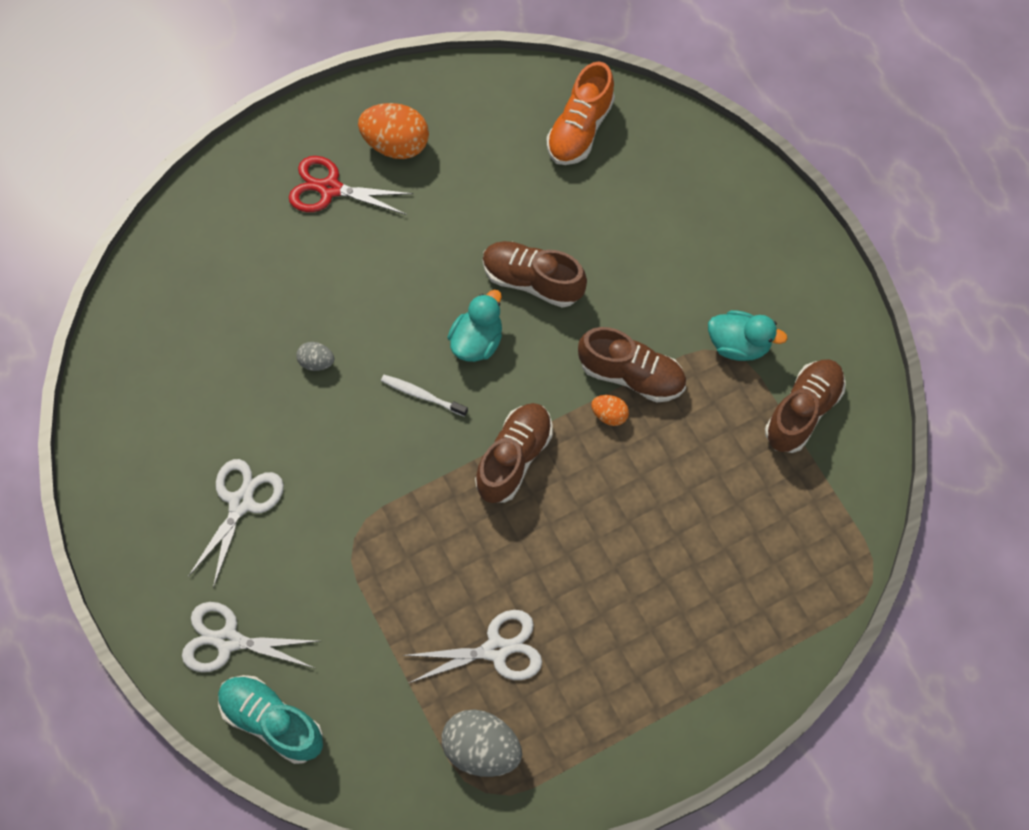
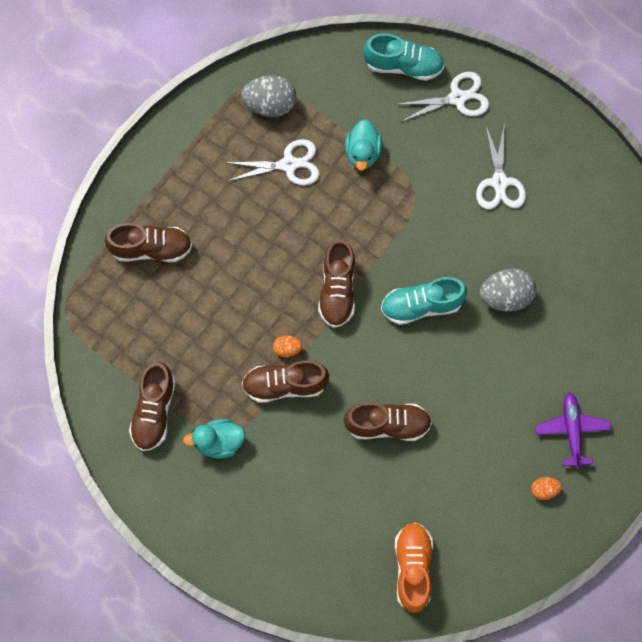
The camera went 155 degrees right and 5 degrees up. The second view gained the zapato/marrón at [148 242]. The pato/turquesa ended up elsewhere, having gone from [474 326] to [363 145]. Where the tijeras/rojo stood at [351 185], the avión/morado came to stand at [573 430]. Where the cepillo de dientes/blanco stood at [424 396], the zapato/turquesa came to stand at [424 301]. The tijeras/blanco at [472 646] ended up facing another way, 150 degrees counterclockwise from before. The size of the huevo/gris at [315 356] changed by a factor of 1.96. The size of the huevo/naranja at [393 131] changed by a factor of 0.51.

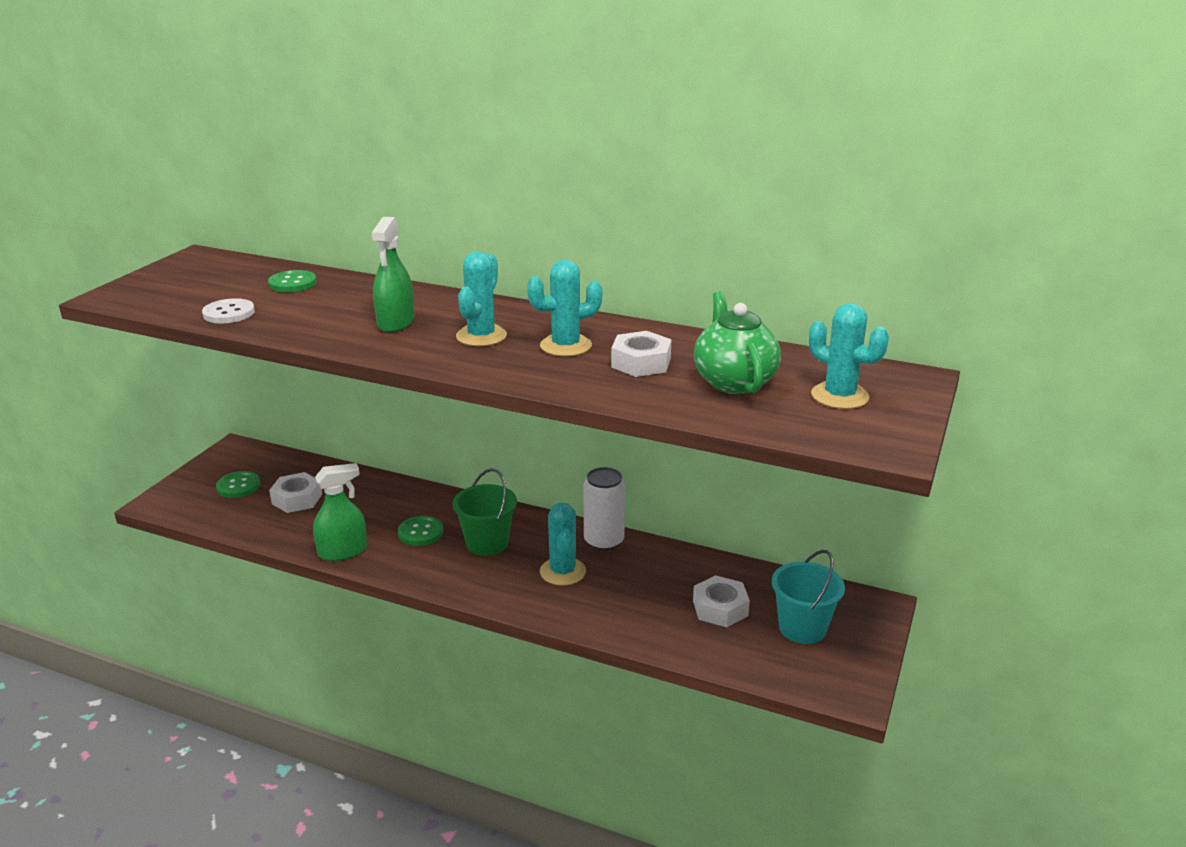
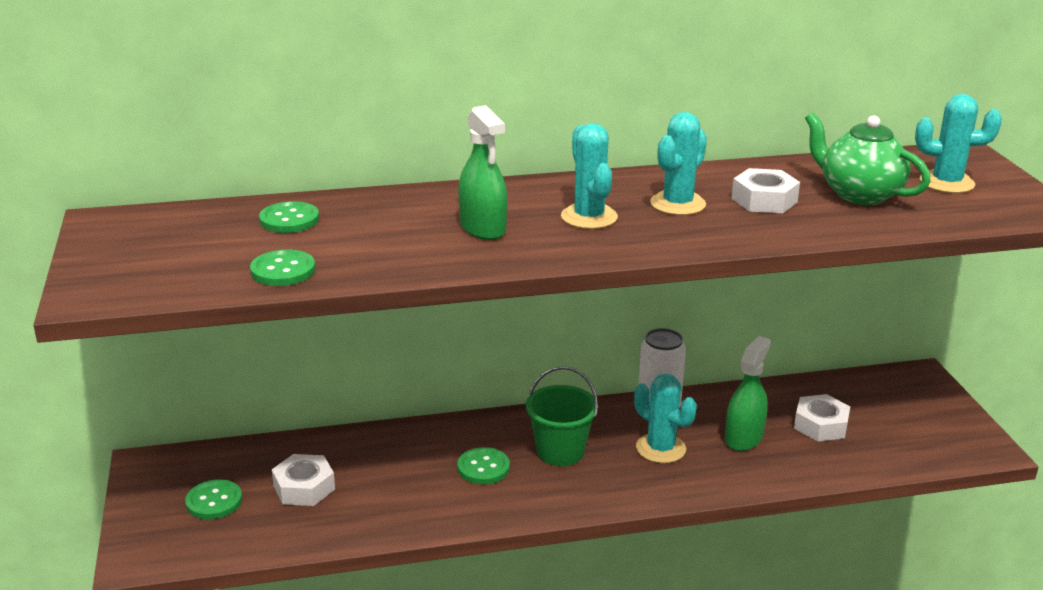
The camera went 35 degrees left and 0 degrees up. The second view lost the balde/turquesa at [808 597]. The pulverizador/verde ended up elsewhere, having gone from [340 512] to [748 393]. What was the botón/blanco at [228 311] turned into the botón/verde at [282 267].

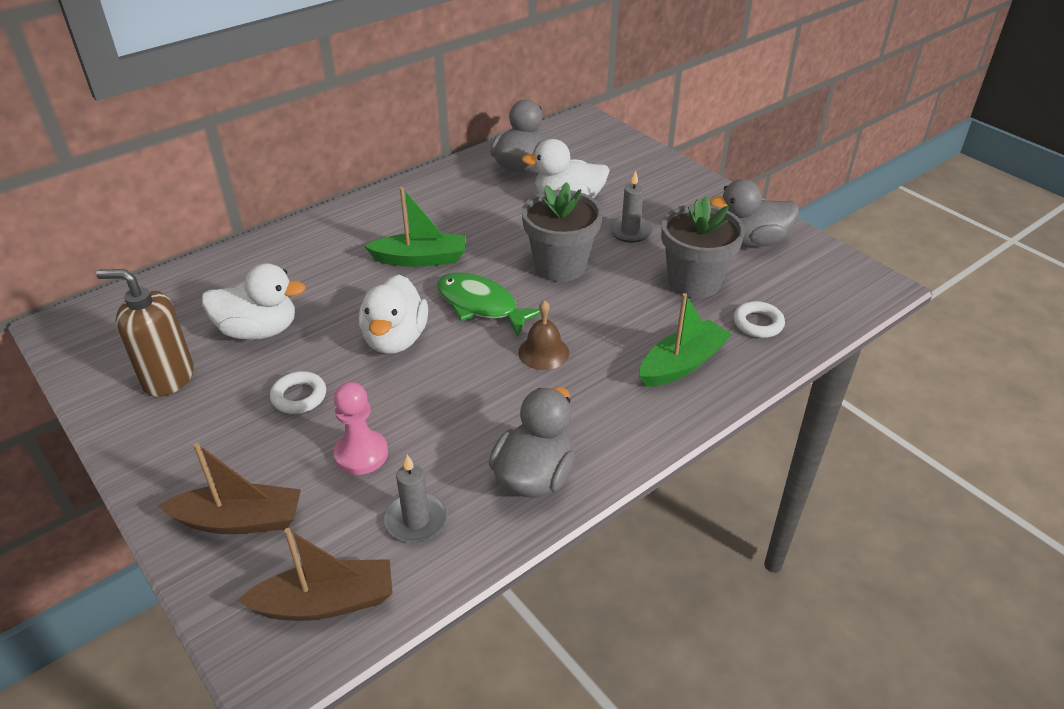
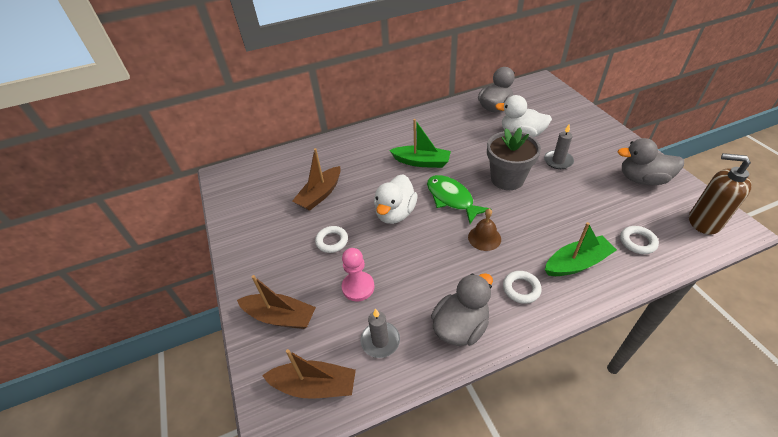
The camera went 20 degrees right and 5 degrees up. The second view lost the maceta/gris at [703 247]. The second view gained the anillo/blanco at [522 287]. The dispensador de jabón/marrón ended up elsewhere, having gone from [145 333] to [720 194]. Where the pato/blanco stood at [254 301], the barco/marrón came to stand at [316 179].

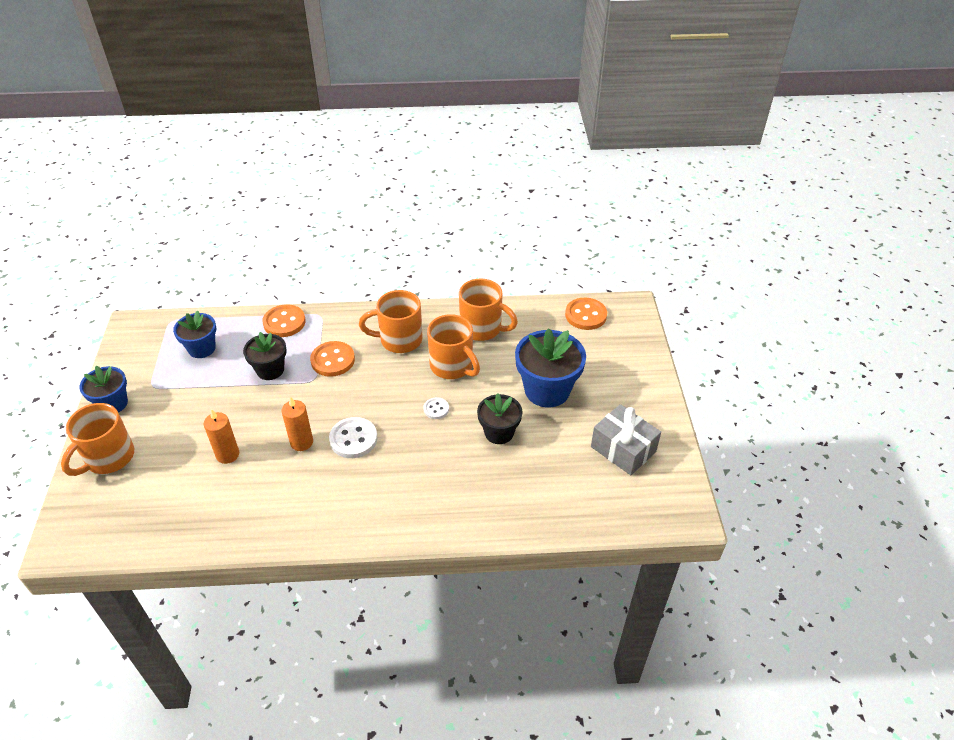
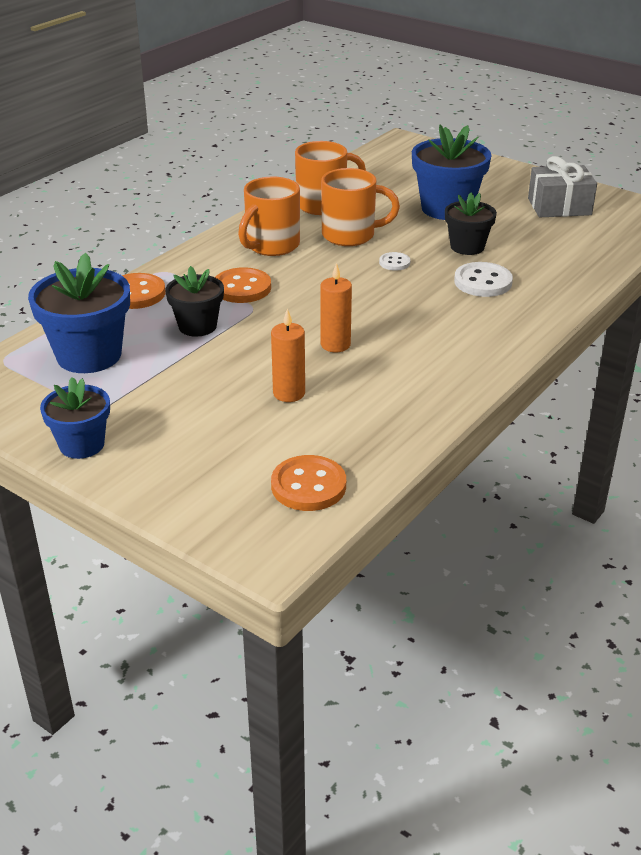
The camera went 50 degrees left and 10 degrees down. The second view lost the taza/naranja at [97 439]. The botón/blanco ended up elsewhere, having gone from [353 437] to [483 279]. The botón/naranja ended up elsewhere, having gone from [586 314] to [308 483]. The size of the maceta/azul at [194 334] changed by a factor of 1.62.

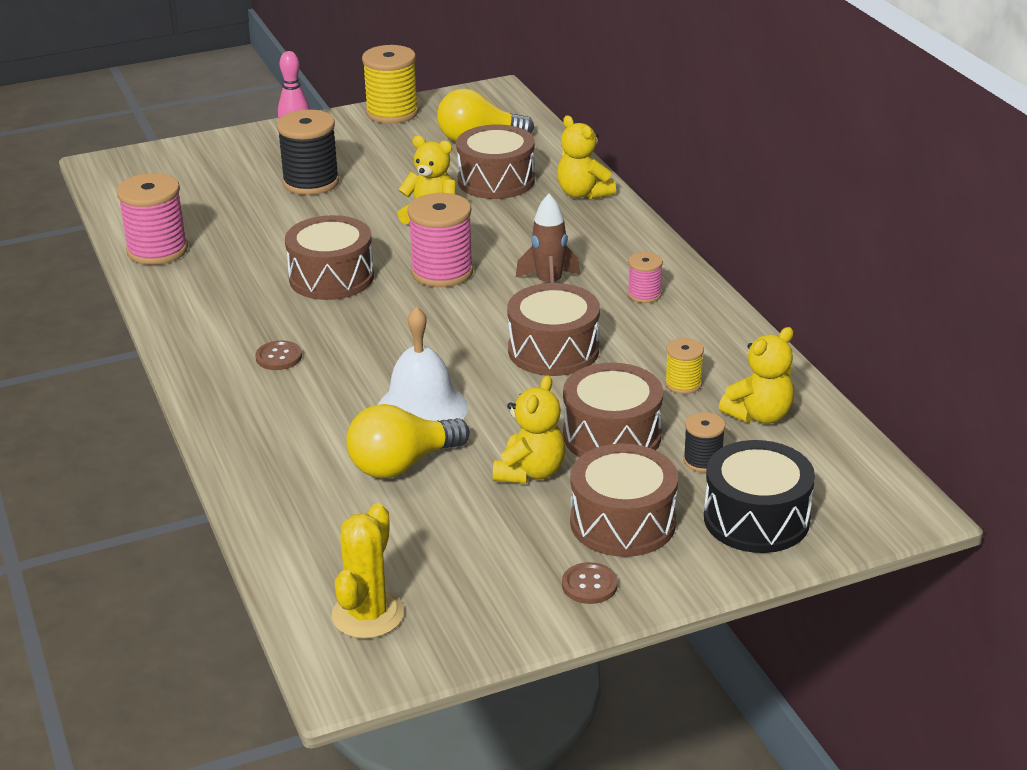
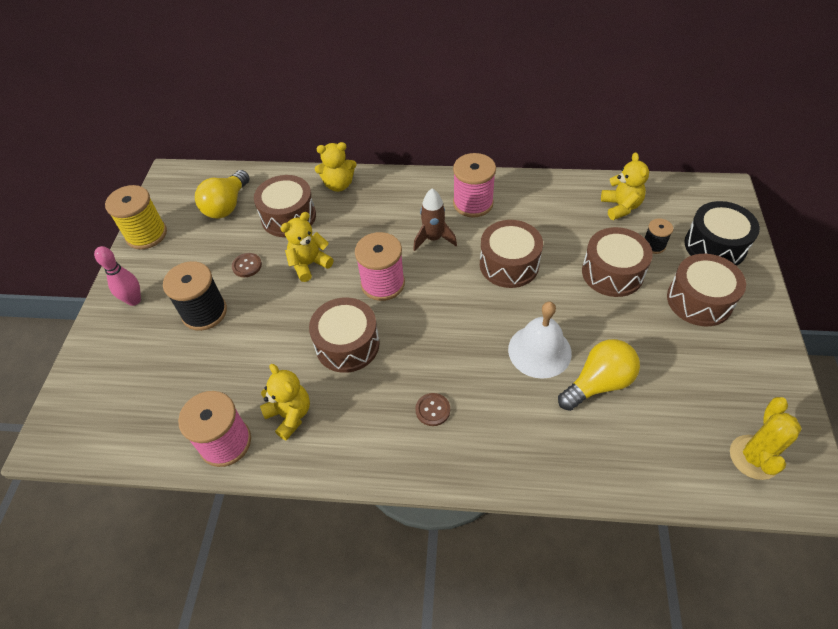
The camera went 60 degrees left and 20 degrees up. The second view lost the carrete/amarillo at [684 366]. The osito/amarillo ended up elsewhere, having gone from [529 429] to [285 402]. The botón/marrón ended up elsewhere, having gone from [590 583] to [247 265]. The cactus/amarillo at [368 571] ended up facing another way, 60 degrees clockwise from before. The bombilla/amarillo at [408 441] ended up facing another way, 120 degrees counterclockwise from before. The size of the carrete/rosa at [645 277] changed by a factor of 1.88.

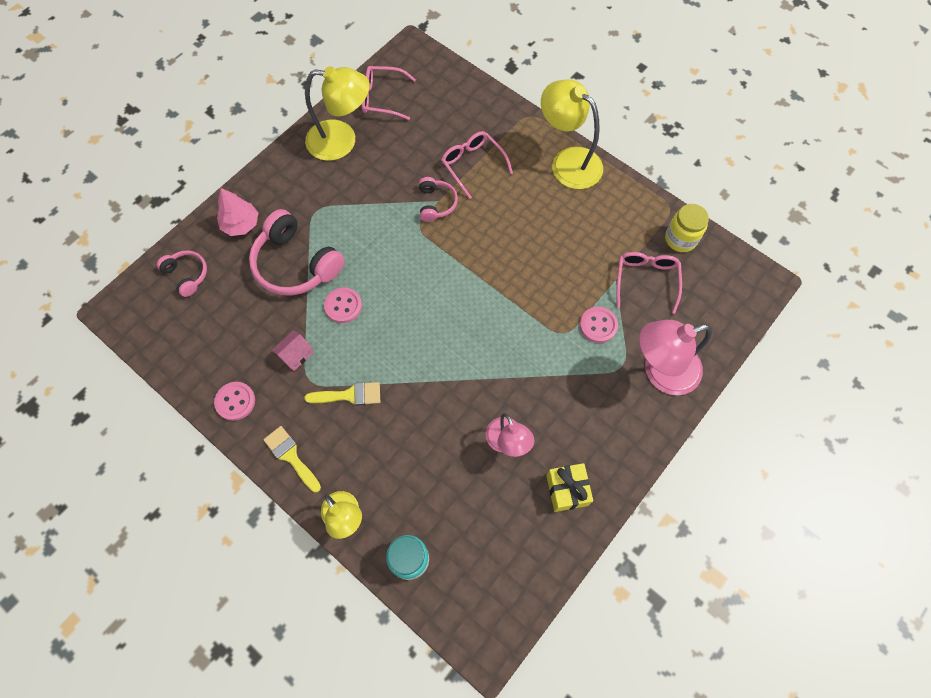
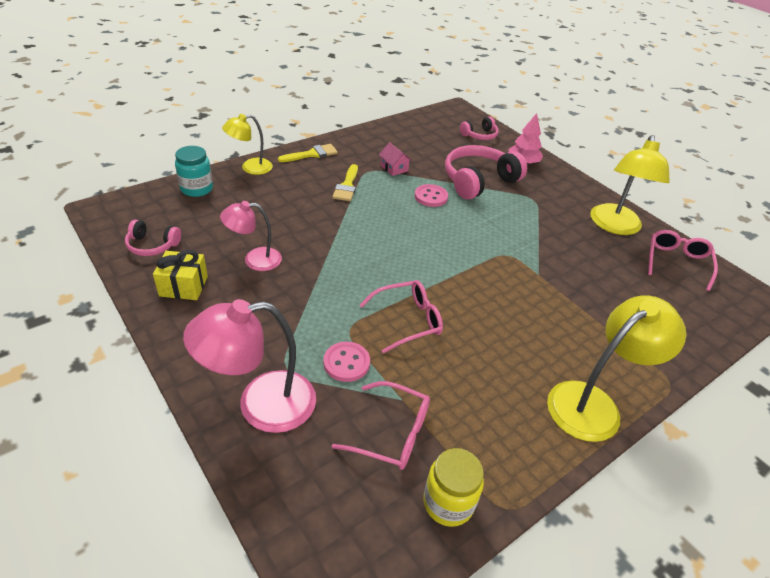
The camera went 100 degrees right and 25 degrees down. The second view lost the botón/rosa at [234 401]. The auriculares/rosa ended up elsewhere, having gone from [438 199] to [153 238]. The gafas/rosa ended up elsewhere, having gone from [477 165] to [401 316]. The lámpara/rosa at [675 357] ended up facing another way, 105 degrees counterclockwise from before.

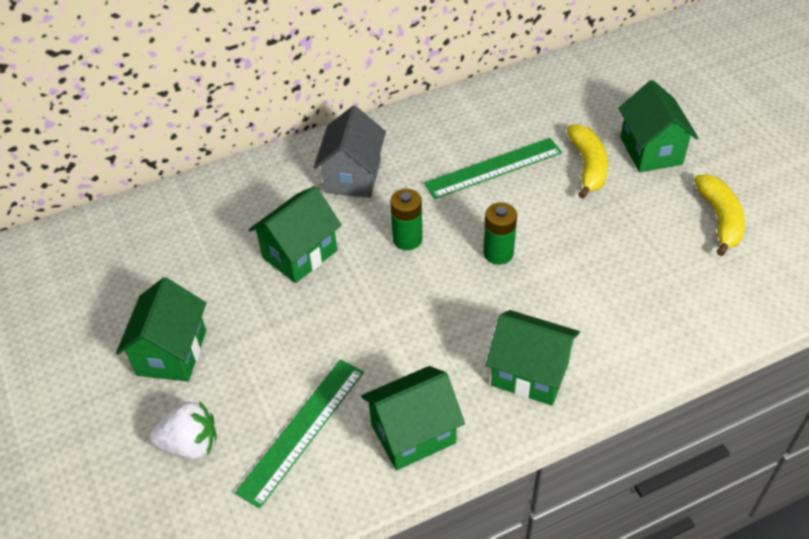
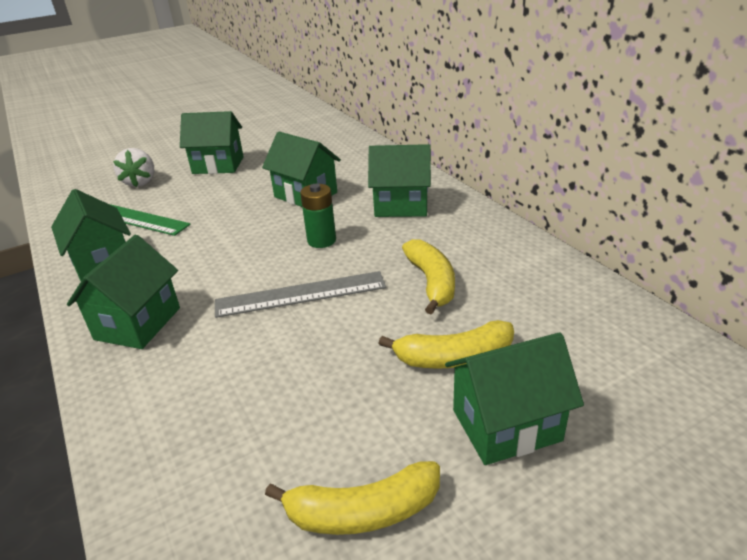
The camera went 85 degrees right and 15 degrees down. Where the regla/verde stood at [493 168], the plátano/amarillo came to stand at [428 277]. Where the pila/verde stood at [500 233], the regla/gris came to stand at [300 294]. What was the casa/gris at [349 152] turned into the casa/verde at [399 180].

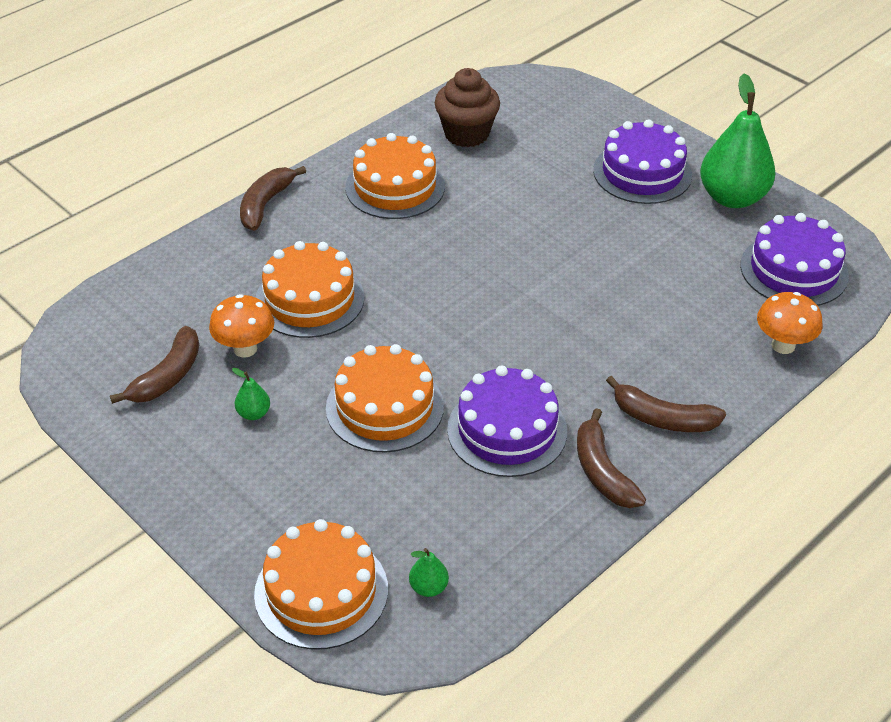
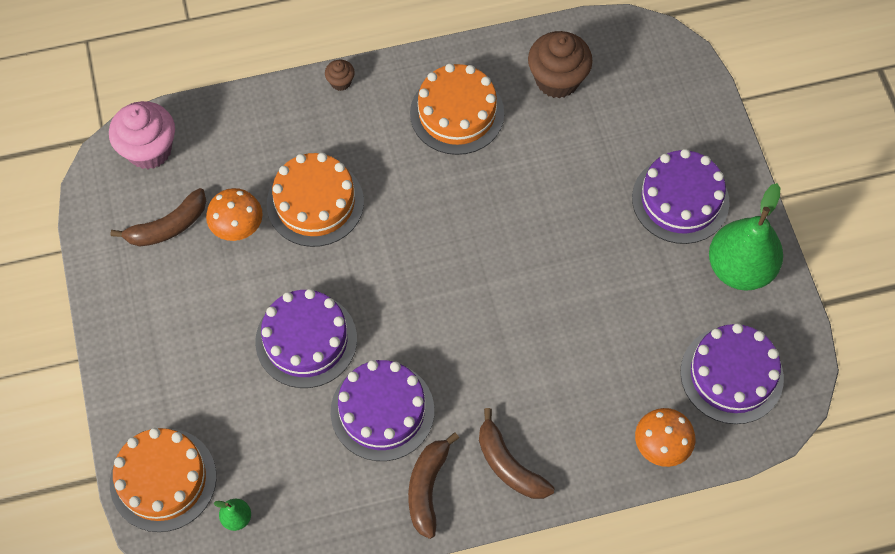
The camera went 30 degrees right and 20 degrees up. The second view lost the pera/verde at [251 394]. The second view gained the magdalena/rosa at [142 135]. Where the plátano/marrón stood at [273 198], the magdalena/marrón came to stand at [340 75]. What was the tarta/naranja at [385 398] turned into the tarta/morado at [306 338].

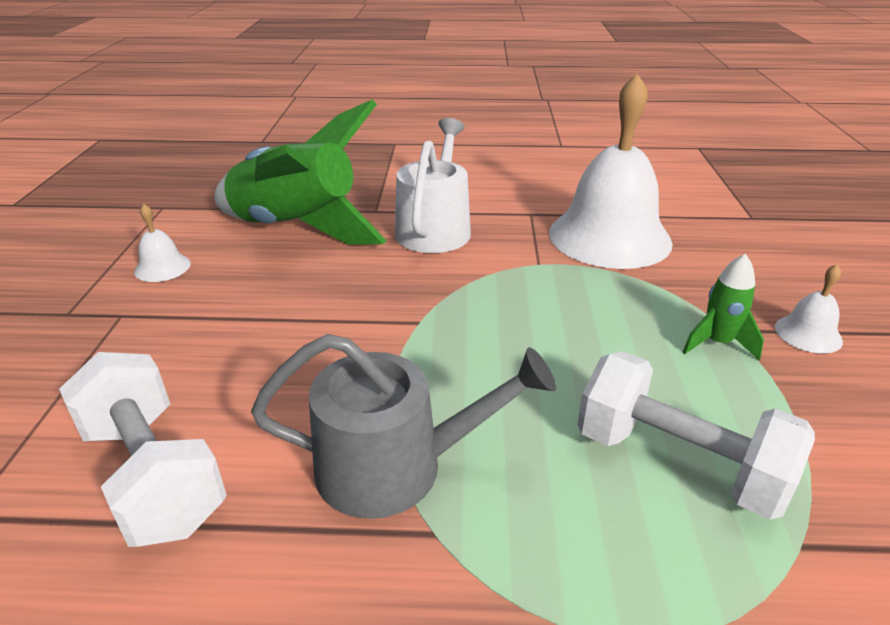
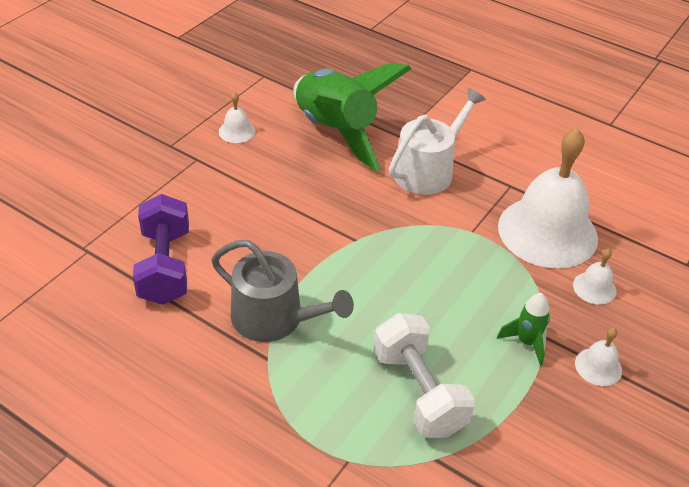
The camera went 30 degrees right and 10 degrees up. The second view gained the campana/blanco at [595 277]. What was the mancuerna/blanco at [143 449] turned into the mancuerna/morado at [161 249].

